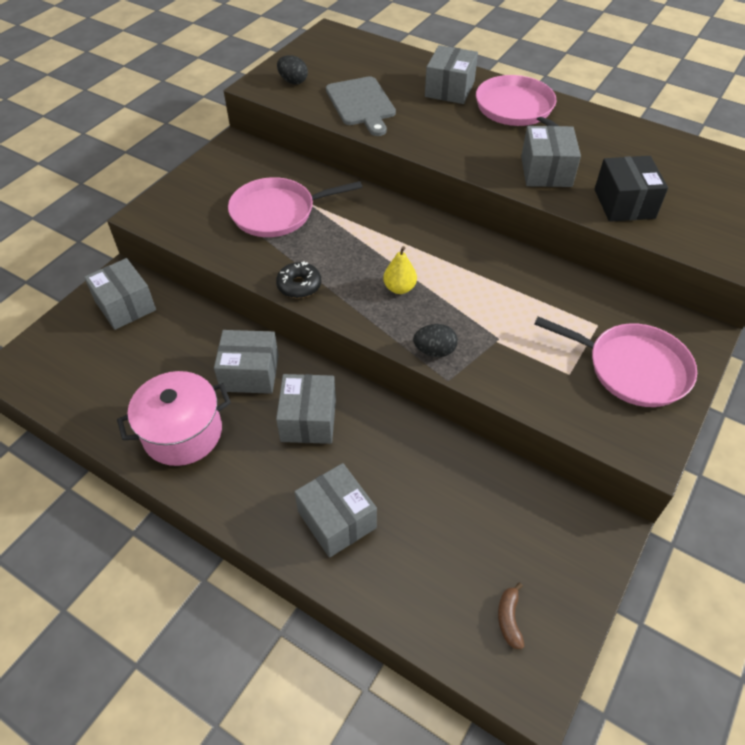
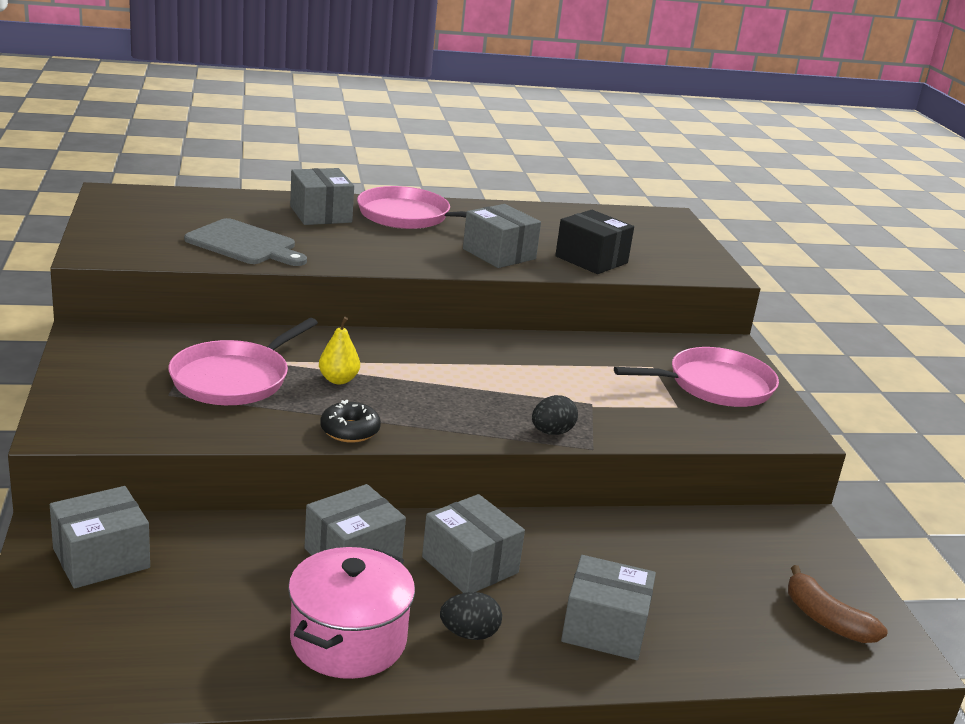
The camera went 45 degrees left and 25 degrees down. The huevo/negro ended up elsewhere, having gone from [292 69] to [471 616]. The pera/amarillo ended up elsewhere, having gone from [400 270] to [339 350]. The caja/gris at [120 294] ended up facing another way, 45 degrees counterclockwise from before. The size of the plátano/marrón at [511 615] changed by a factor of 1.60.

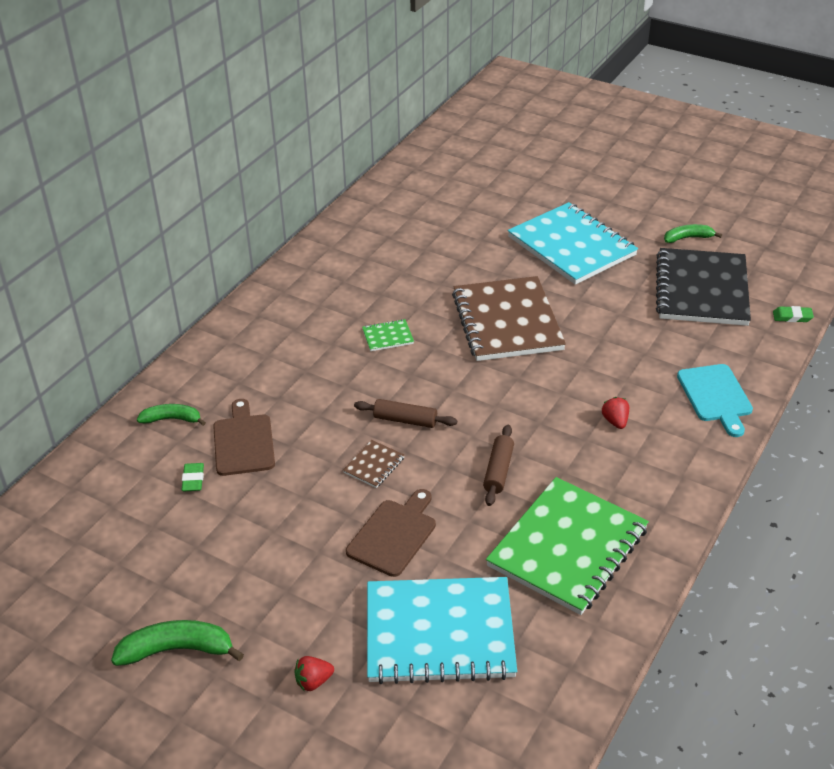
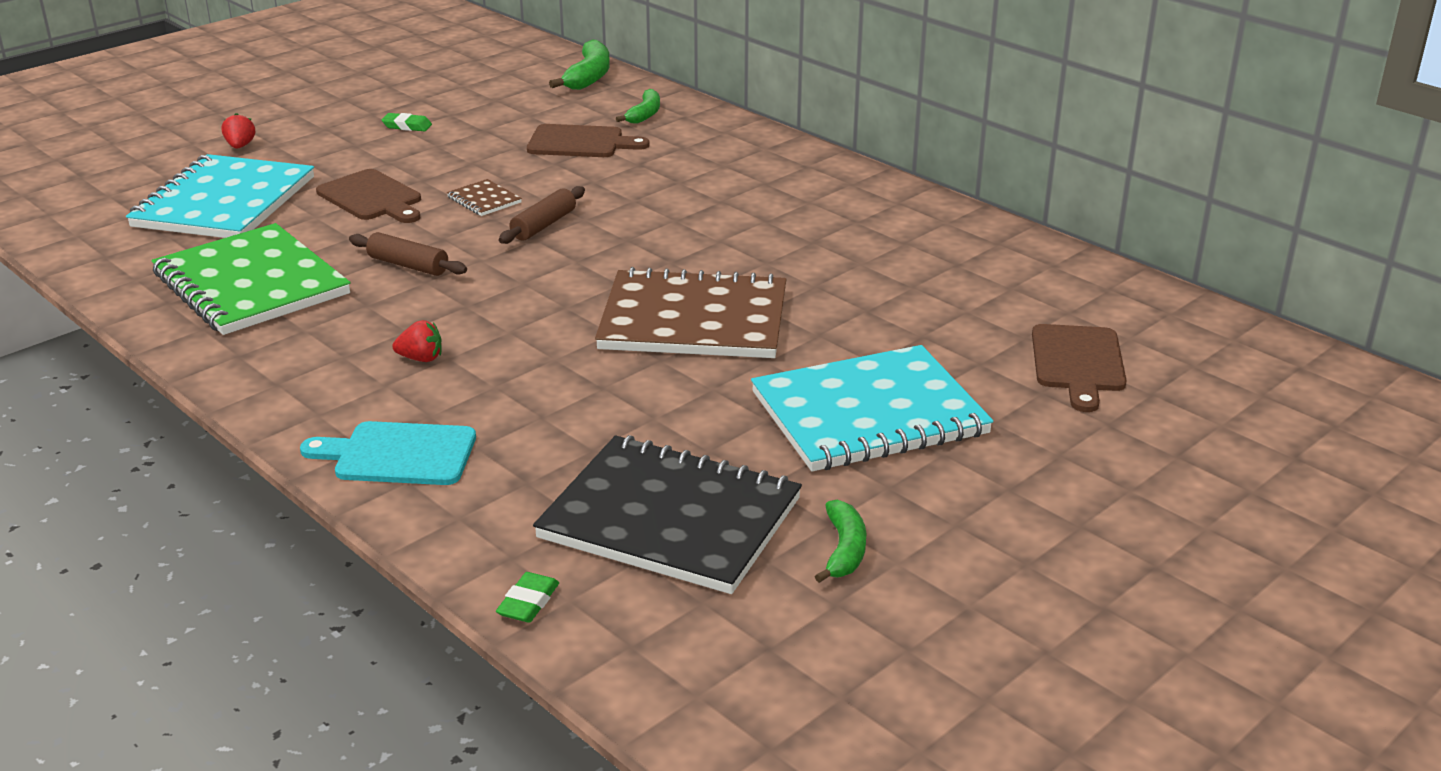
The camera went 105 degrees right and 10 degrees down. The second view lost the cuaderno/verde at [388 335]. The second view gained the tabla de cortar/marrón at [1079 368]. The plátano/verde ended up elsewhere, having gone from [177 643] to [579 65]. The goma de borrar/verde ended up elsewhere, having gone from [192 477] to [406 122].

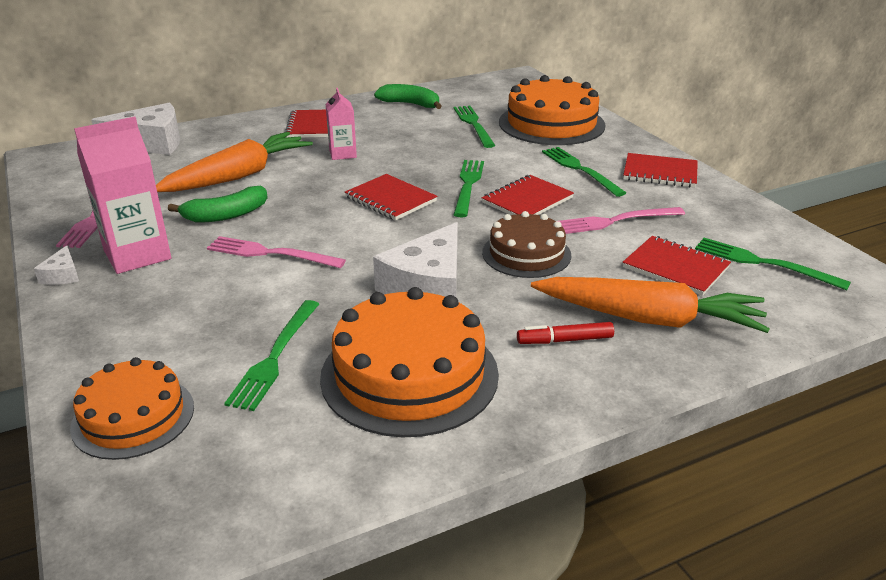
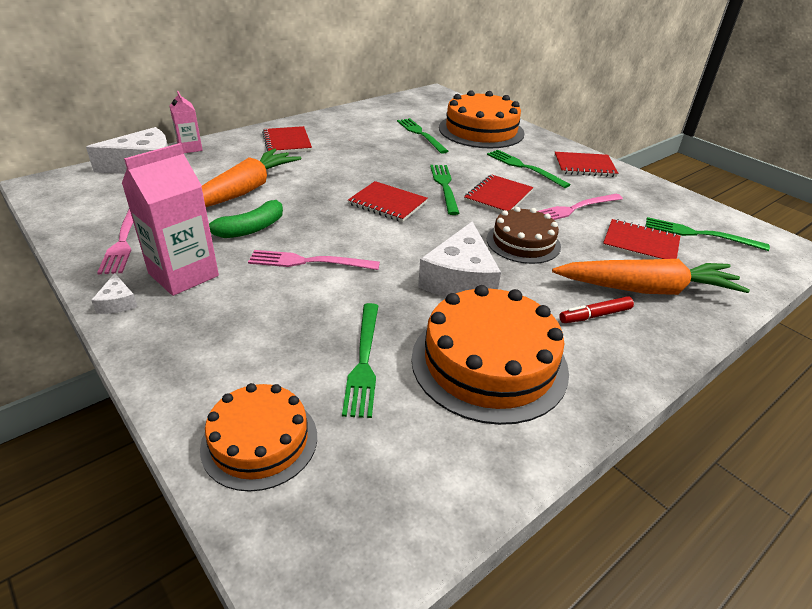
The camera went 15 degrees left and 5 degrees up. The second view lost the plátano/verde at [408 96]. The cartón de leche/rosa ended up elsewhere, having gone from [341 124] to [186 122].

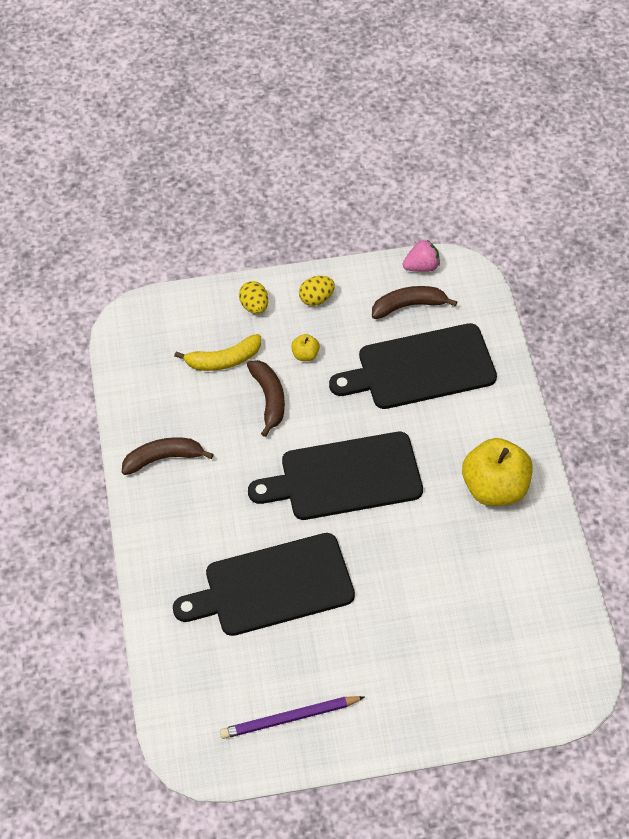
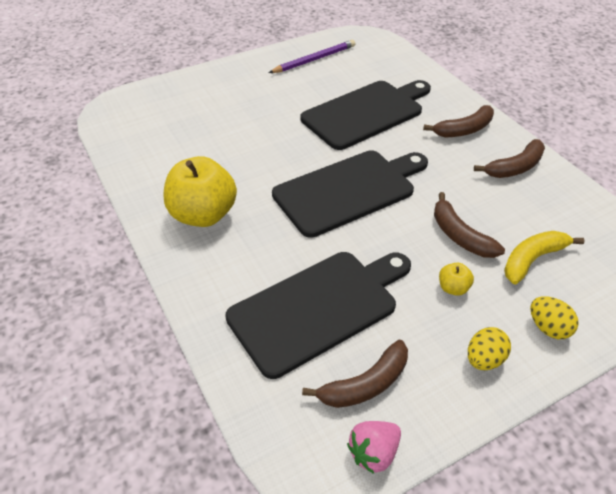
The camera went 160 degrees right and 10 degrees down. The second view gained the plátano/marrón at [458 121].

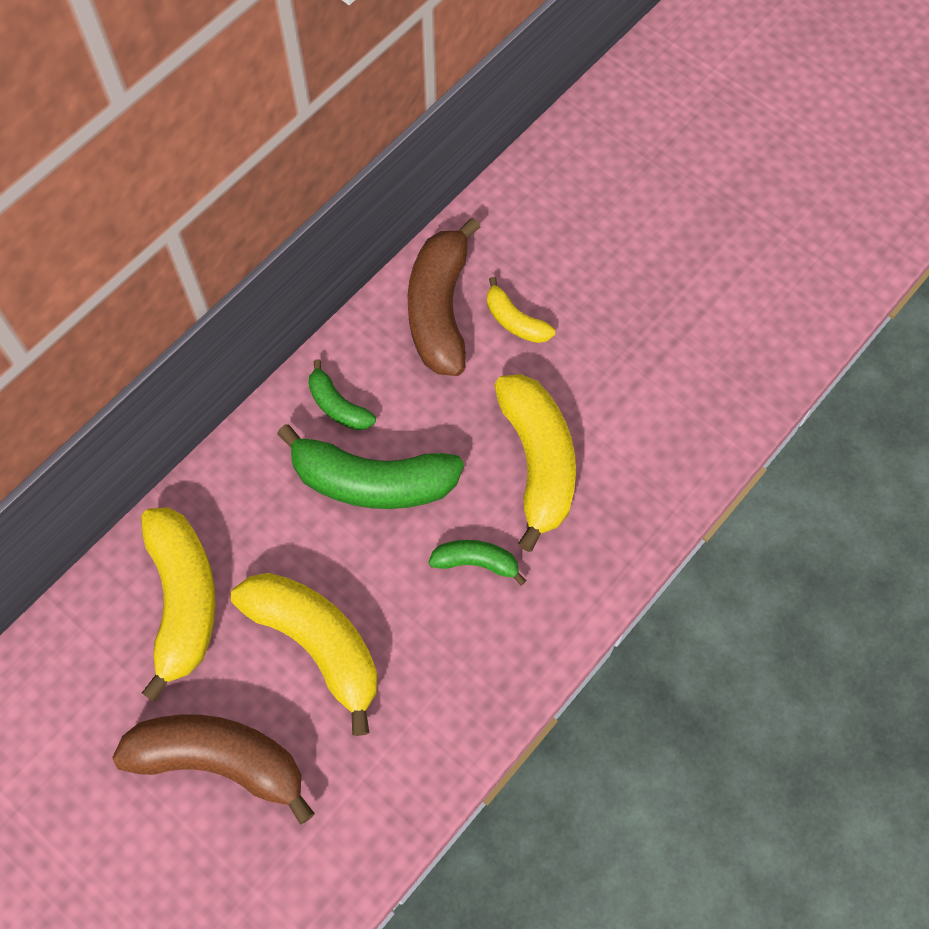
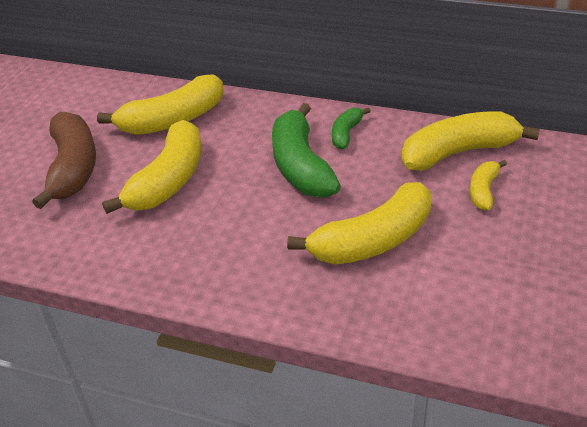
The camera went 70 degrees right and 25 degrees down. The second view lost the plátano/verde at [478 563]. What was the plátano/marrón at [444 297] turned into the plátano/amarillo at [471 141].

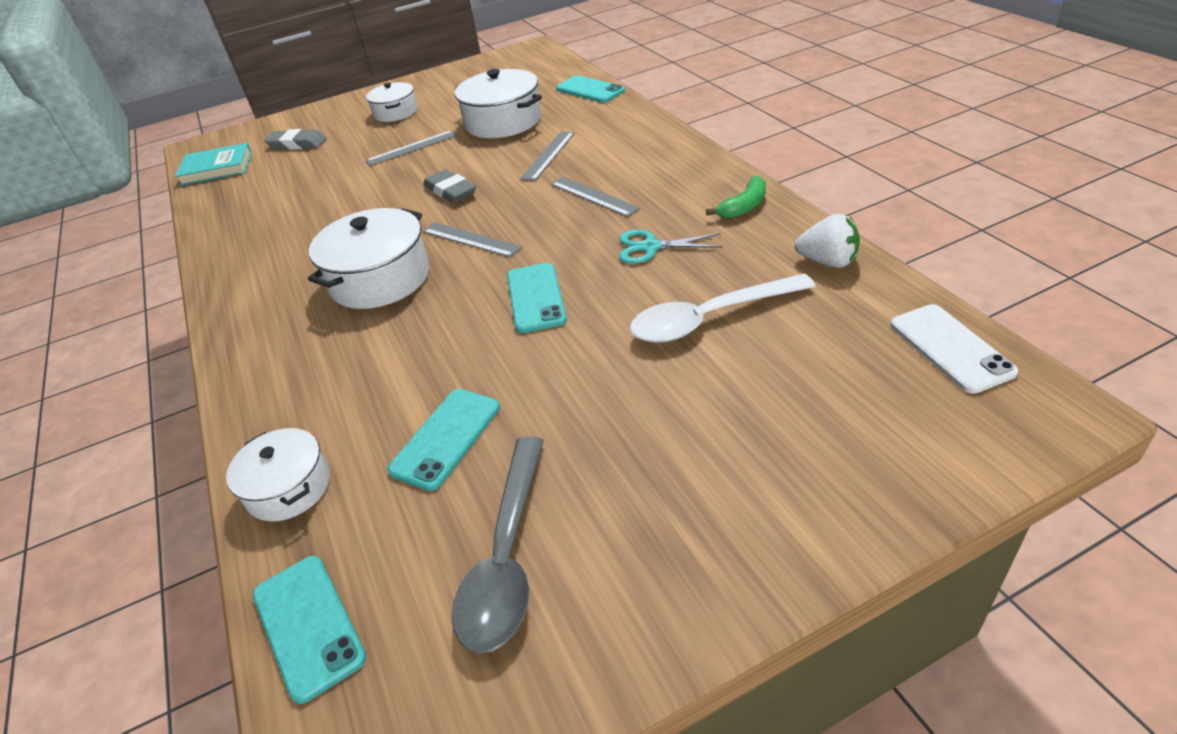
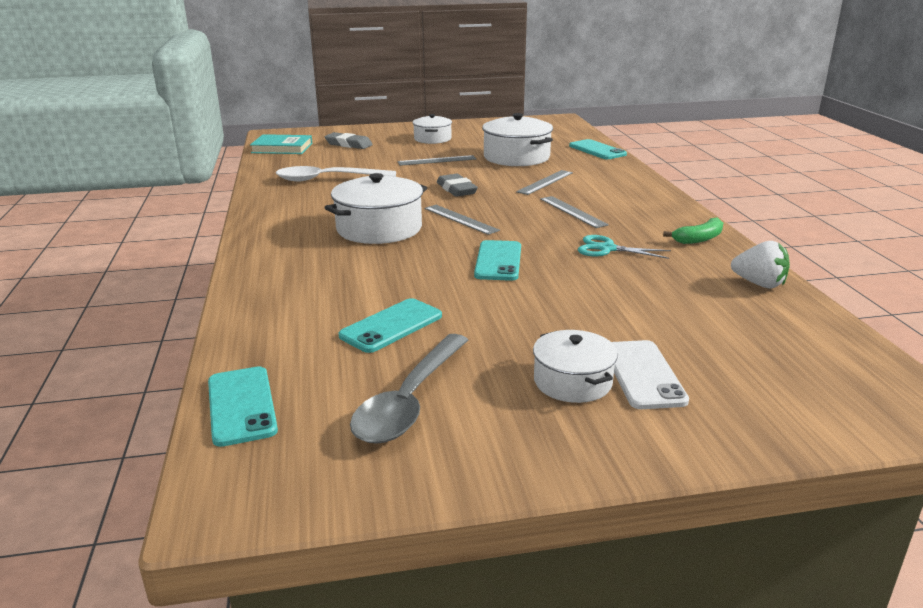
The camera went 10 degrees right and 15 degrees down. The olla/blanco ended up elsewhere, having gone from [278 475] to [575 366]. The cuchara/blanco ended up elsewhere, having gone from [723 308] to [336 174]. The móvil/blanco ended up elsewhere, having gone from [954 349] to [650 374].

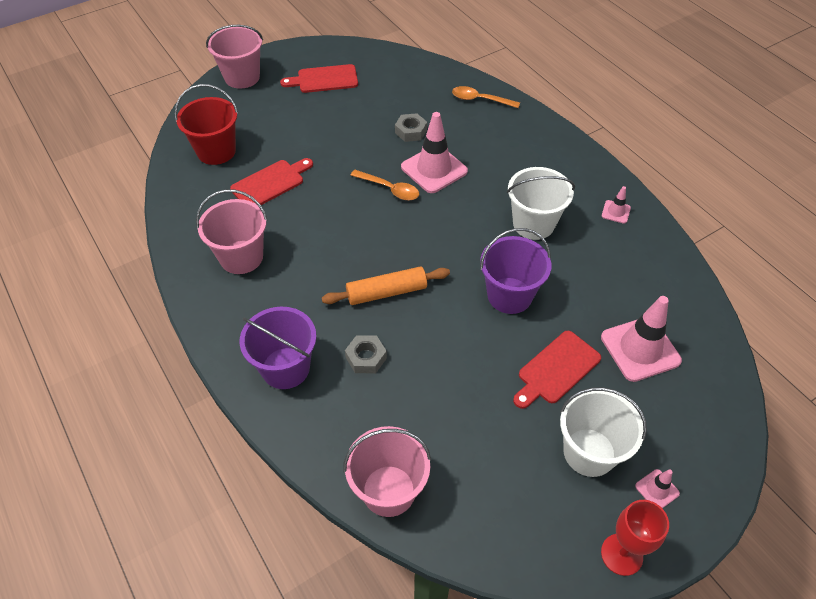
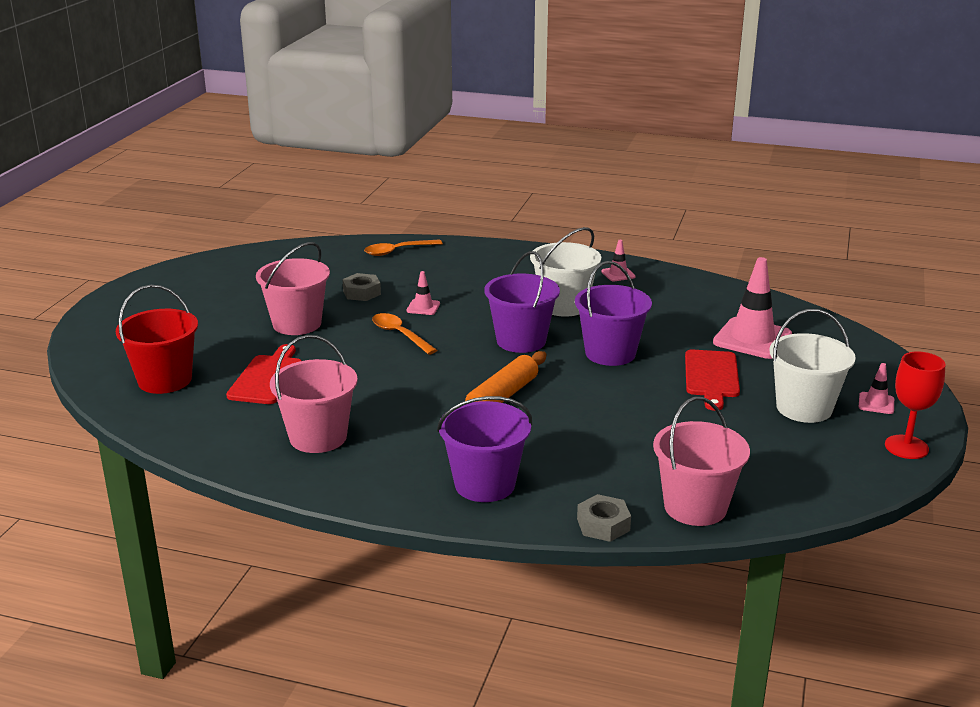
The camera went 40 degrees left and 25 degrees down. The second view lost the tabla de cortar/rojo at [319 78]. The second view gained the balde/morado at [522 302]. The balde/rosa ended up elsewhere, having gone from [234 57] to [293 288]. The tuerca/gris ended up elsewhere, having gone from [366 354] to [604 518]. The cuchara/naranja at [384 185] ended up facing another way, 120 degrees counterclockwise from before. The size of the cono de tráfico/rosa at [434 152] changed by a factor of 0.47.

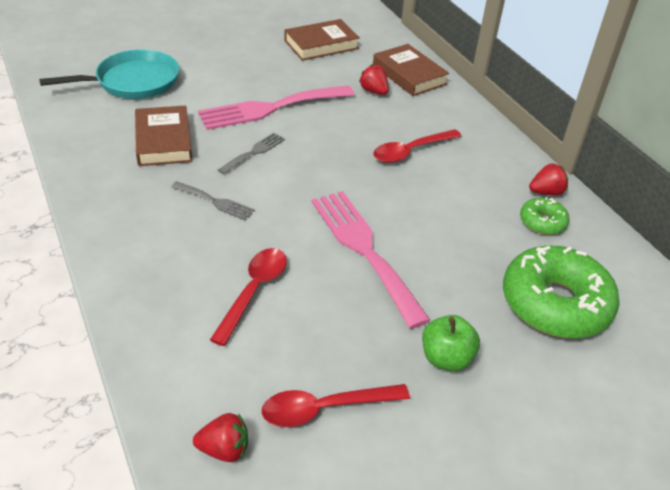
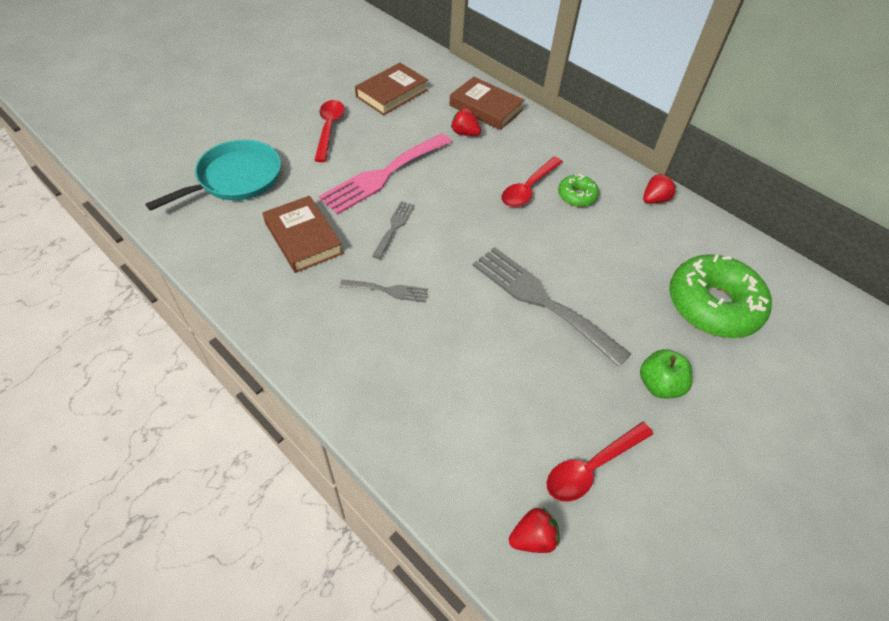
The camera went 20 degrees left and 10 degrees up. The cuchara/rojo ended up elsewhere, having gone from [248 297] to [329 131]. The rosquilla/verde ended up elsewhere, having gone from [545 216] to [578 190]. What was the tenedor/rosa at [371 260] turned into the tenedor/gris at [552 307].

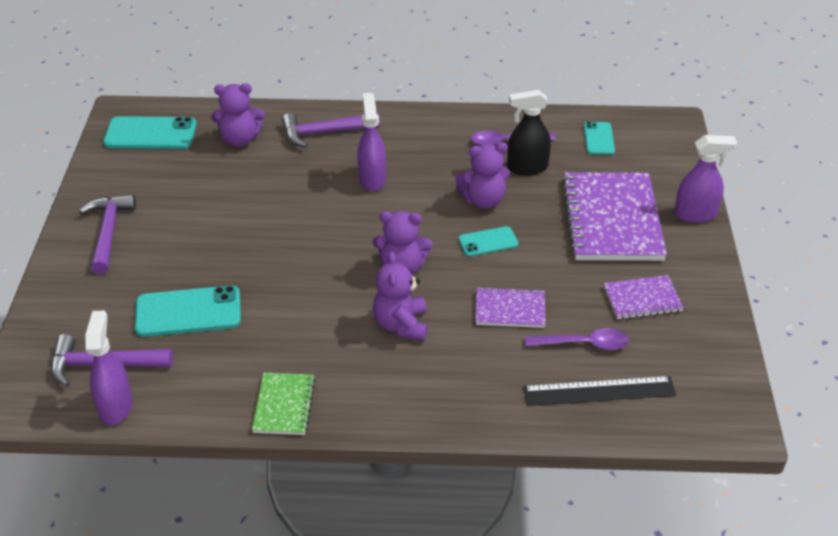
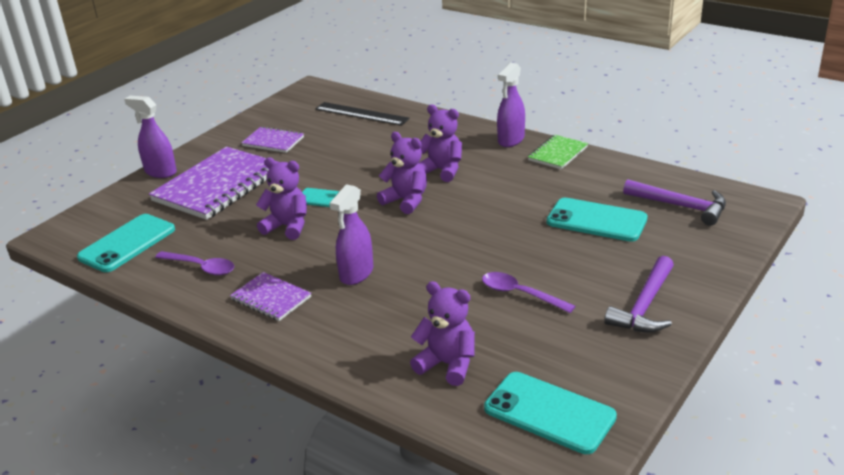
The camera went 145 degrees left and 10 degrees down. The second view lost the martillo/morado at [331 130]. The second view lost the pulverizador/negro at [529 133]. The pulverizador/morado ended up elsewhere, having gone from [109 368] to [511 105]. The cuaderno/morado ended up elsewhere, having gone from [511 307] to [270 296]. The cuchara/morado ended up elsewhere, having gone from [577 339] to [528 292]. The osito/morado at [400 296] ended up facing another way, 90 degrees counterclockwise from before. The size of the móvil/turquesa at [599 138] changed by a factor of 1.73.

